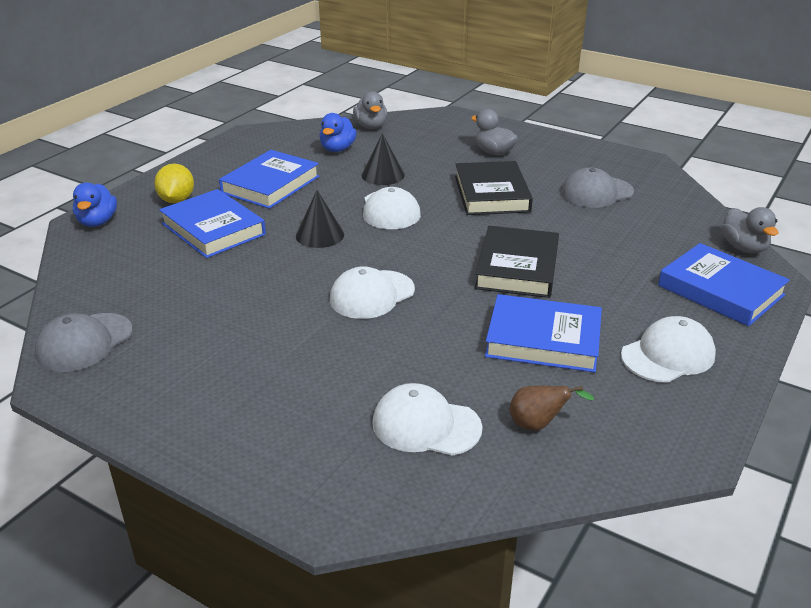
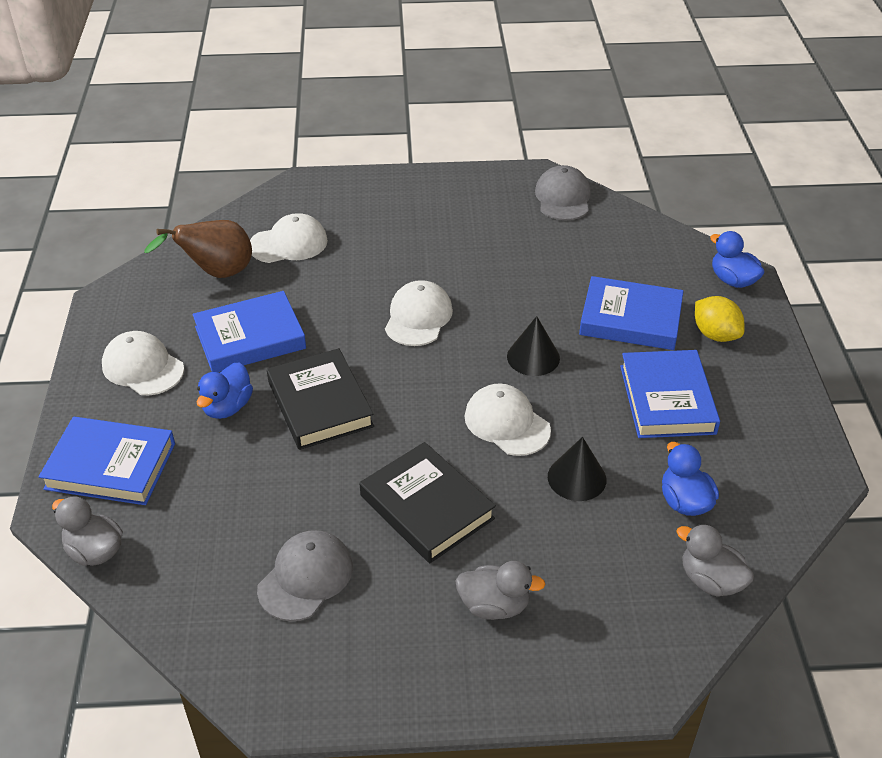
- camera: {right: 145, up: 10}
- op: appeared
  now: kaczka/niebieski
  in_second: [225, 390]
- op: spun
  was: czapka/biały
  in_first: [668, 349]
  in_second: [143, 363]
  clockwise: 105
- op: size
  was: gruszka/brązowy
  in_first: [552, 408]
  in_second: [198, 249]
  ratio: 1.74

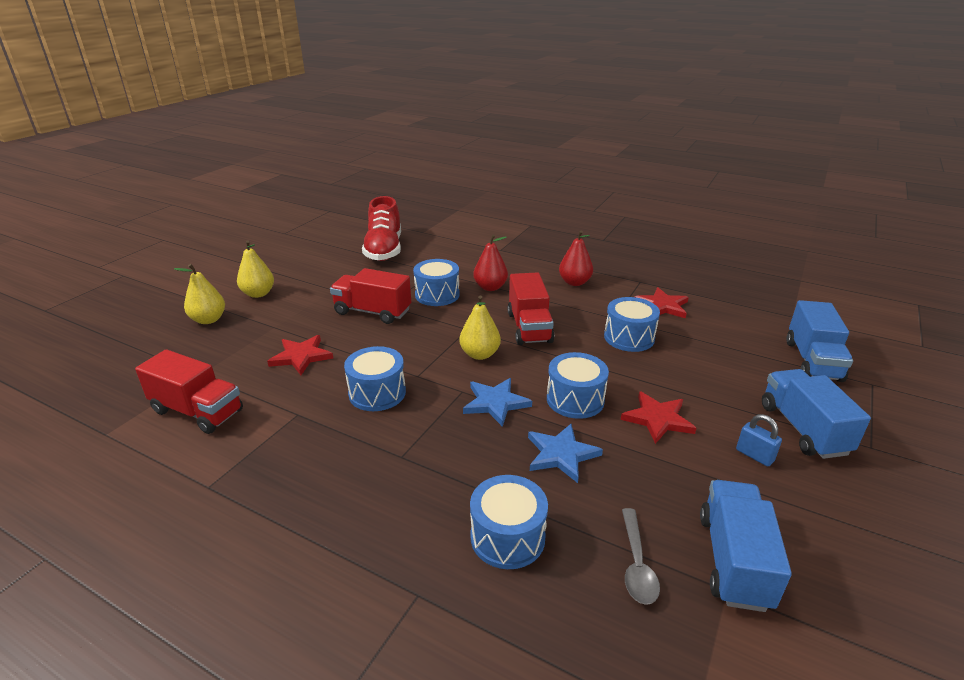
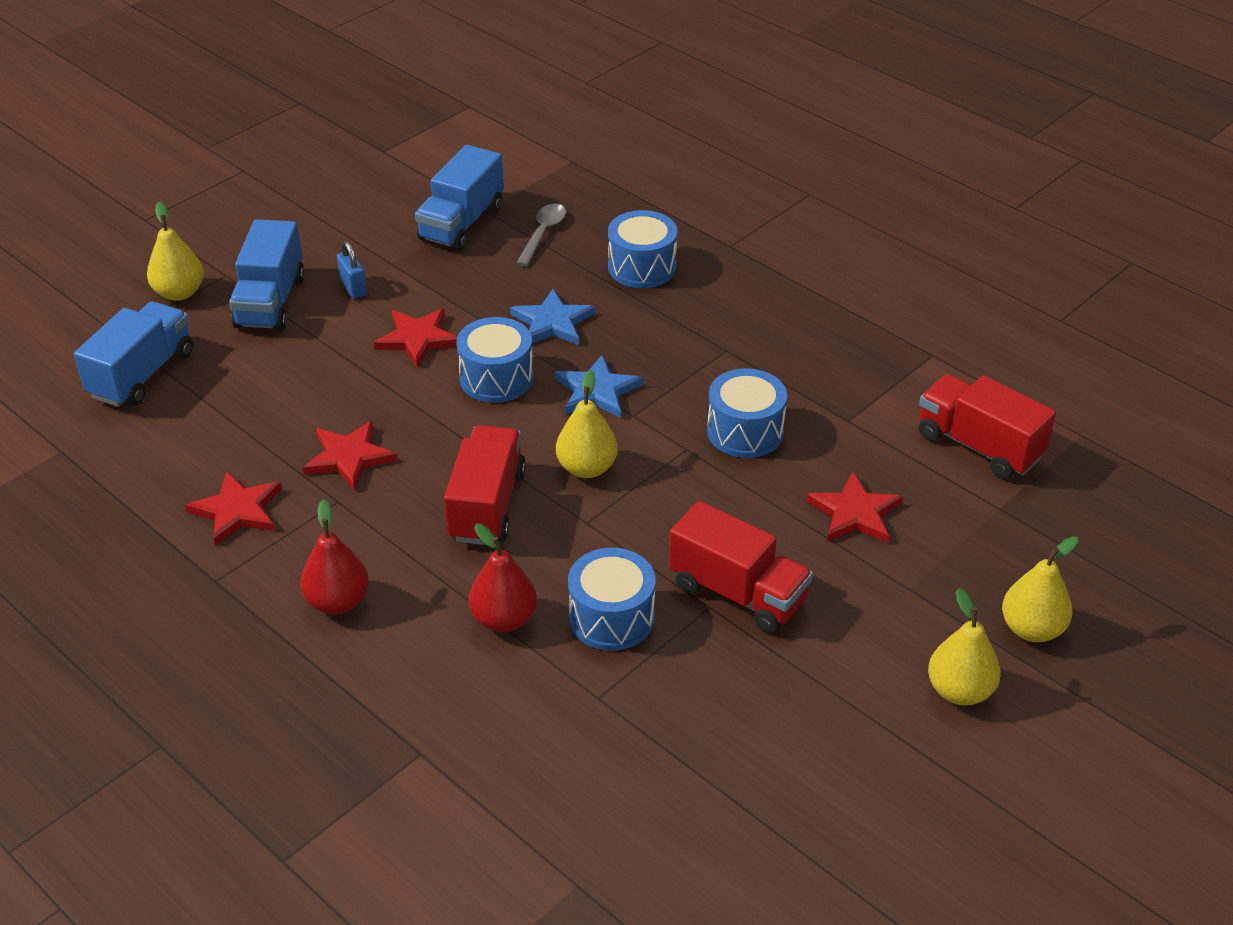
- camera: {right: -165, up: 10}
- op: missing
  was: but/czerwony
  in_first: [381, 228]
- op: appeared
  now: gruszka/żółty
  in_second: [175, 251]
- op: exchanged
  was: bęben/niebieski
  now: gwiazda/czerwony
  in_first: [632, 324]
  in_second: [350, 456]

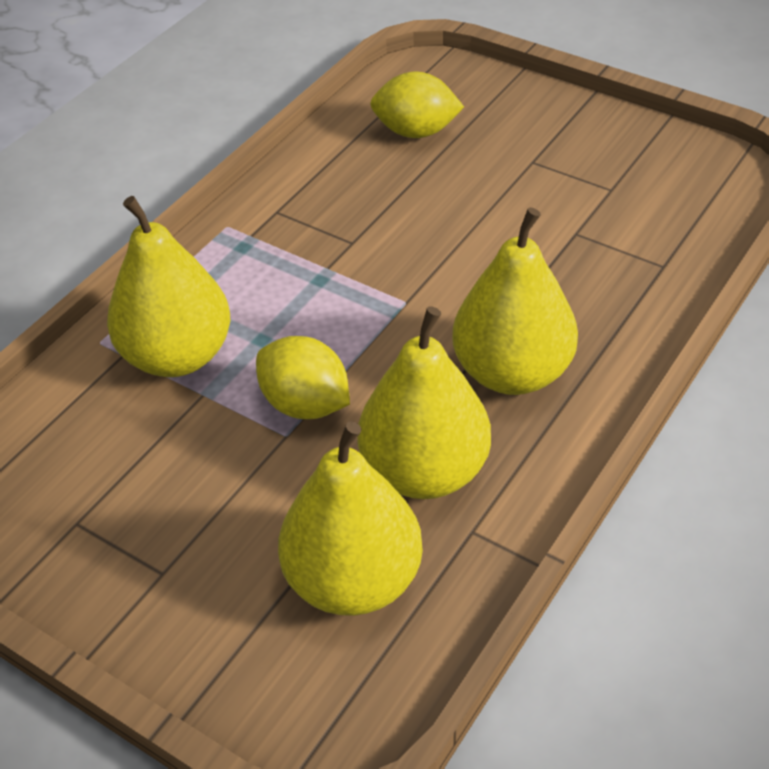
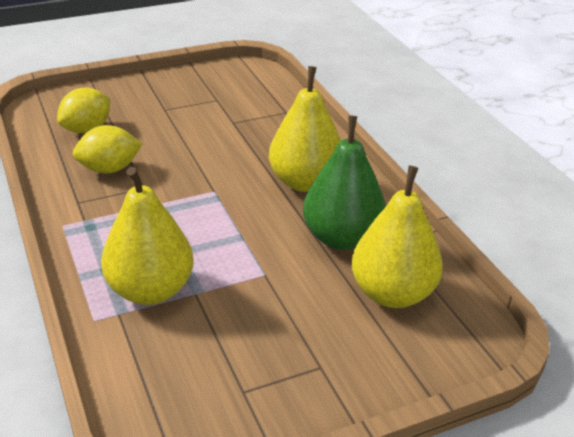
- camera: {right: -60, up: -10}
- op: relocated
  was: cytryna/żółty
  in_first: [303, 377]
  in_second: [107, 149]
- op: colour
  was: gruszka/żółty
  now: gruszka/zielony
  in_first: [424, 403]
  in_second: [344, 183]

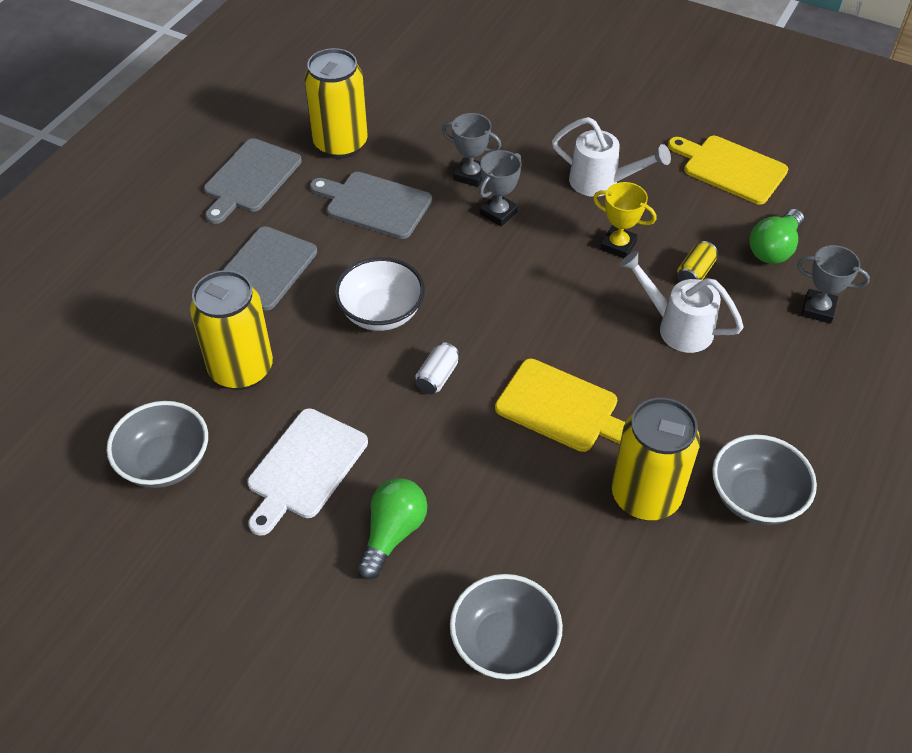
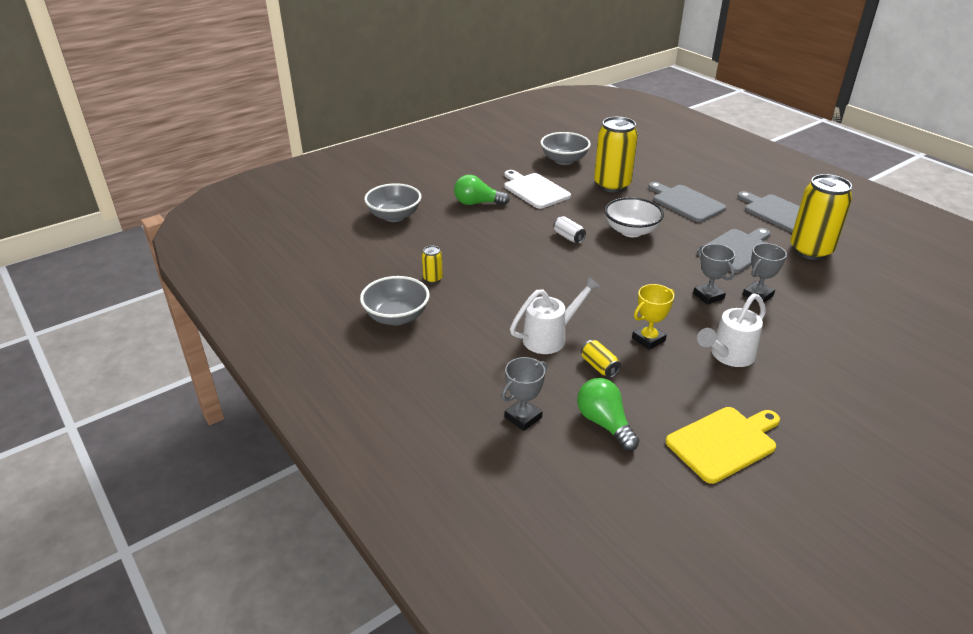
- camera: {right: 115, up: -15}
- op: missing
  was: deska do krojenia/żółty
  in_first: [560, 405]
- op: spun
  was: żarówka/zielony
  in_first: [392, 528]
  in_second: [482, 190]
  clockwise: 135
- op: size
  was: puszka/żółty
  in_first: [656, 459]
  in_second: [432, 265]
  ratio: 0.43

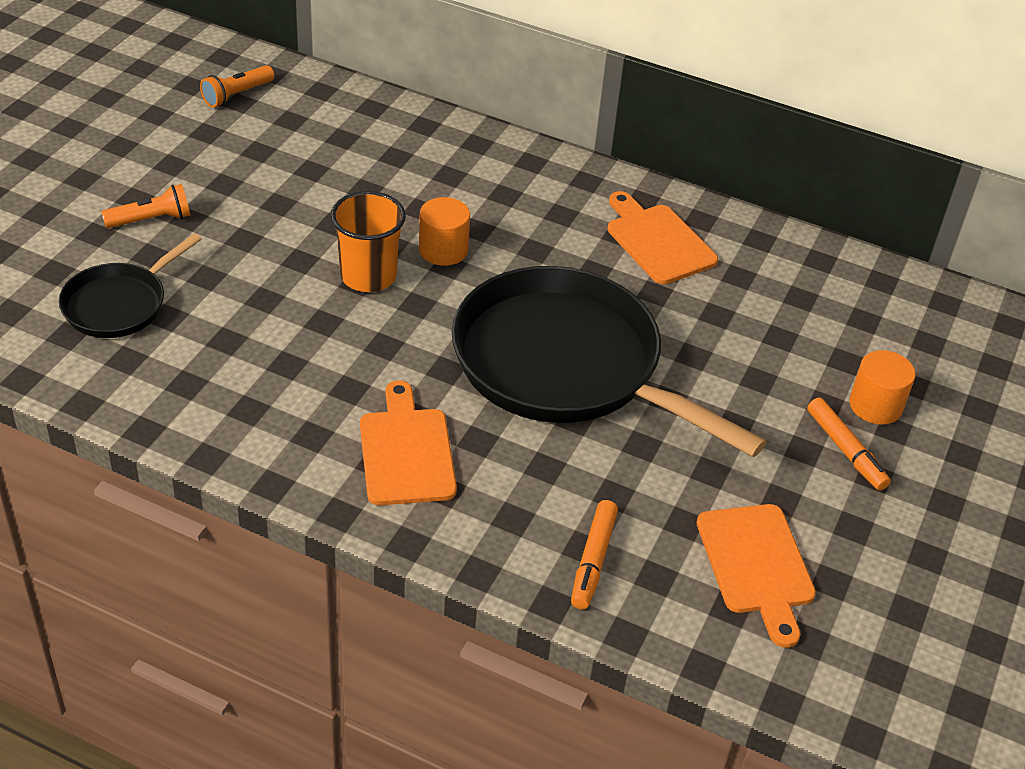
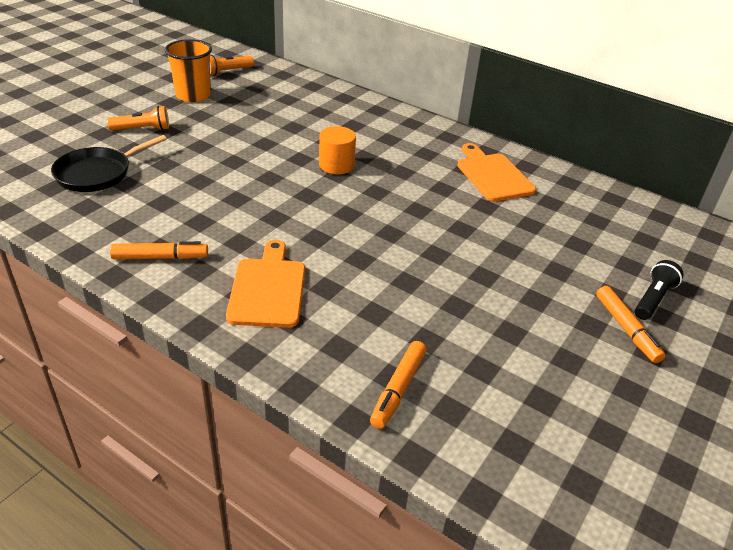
- camera: {right: 10, up: -5}
- op: missing
  was: patelnia/czarny
  in_first: [609, 361]
- op: missing
  was: deska do krojenia/pomarańczowy
  in_first: [756, 576]
- op: appeared
  now: flamaster/pomarańczowy
  in_second: [159, 250]
- op: relocated
  was: szklanka/pomarańczowy
  in_first: [368, 241]
  in_second: [188, 71]
- op: exchanged
  was: walec/pomarańczowy
  now: latarka/czarny
  in_first: [882, 387]
  in_second: [659, 290]

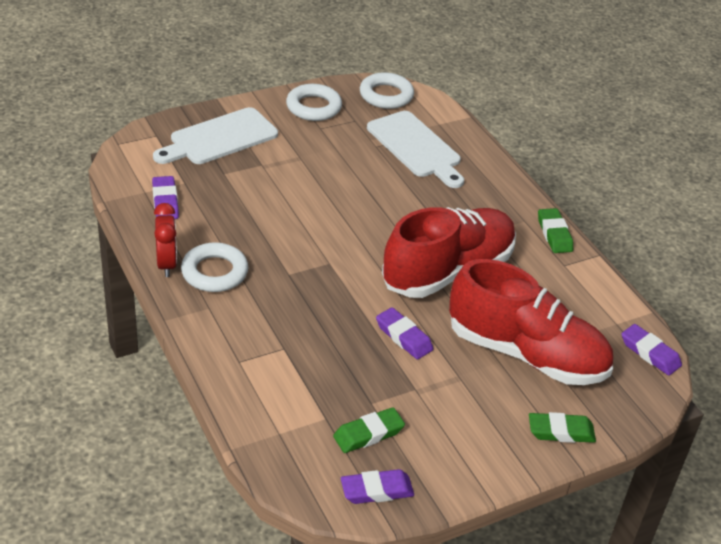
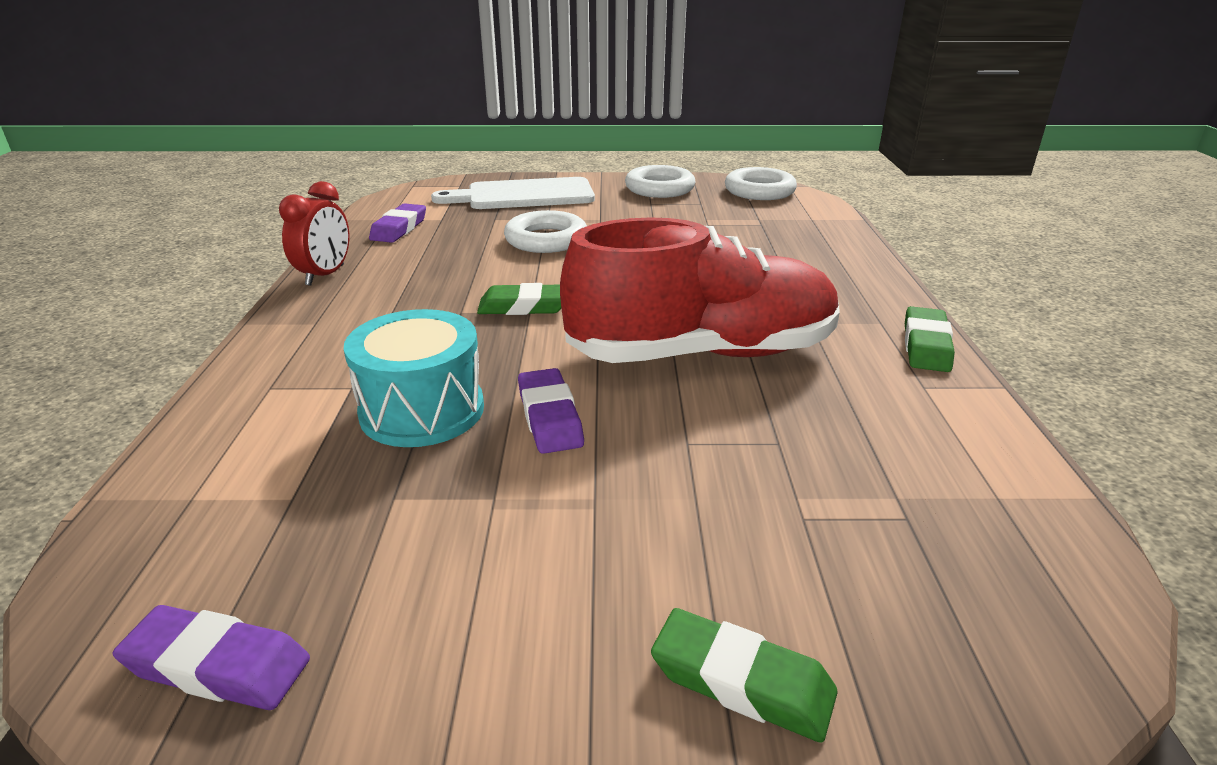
- camera: {right: 30, up: -10}
- op: missing
  was: deska do krojenia/biały
  in_first: [415, 149]
- op: missing
  was: but/czerwony
  in_first: [531, 322]
- op: missing
  was: gumka do mazania/fioletowy
  in_first: [652, 350]
- op: appeared
  now: bęben/turkusowy
  in_second: [414, 378]
- op: relocated
  was: pierścień/biały
  in_first: [214, 267]
  in_second: [545, 231]
- op: relocated
  was: gumka do mazania/zielony
  in_first: [369, 430]
  in_second: [519, 299]

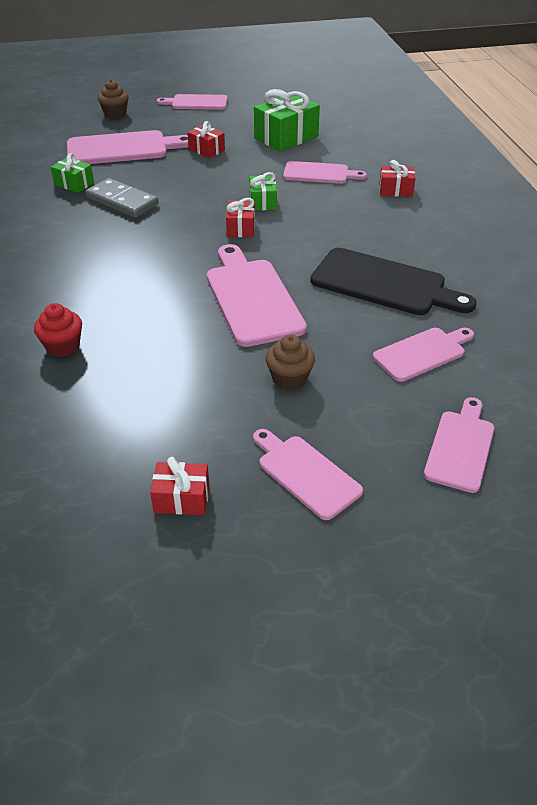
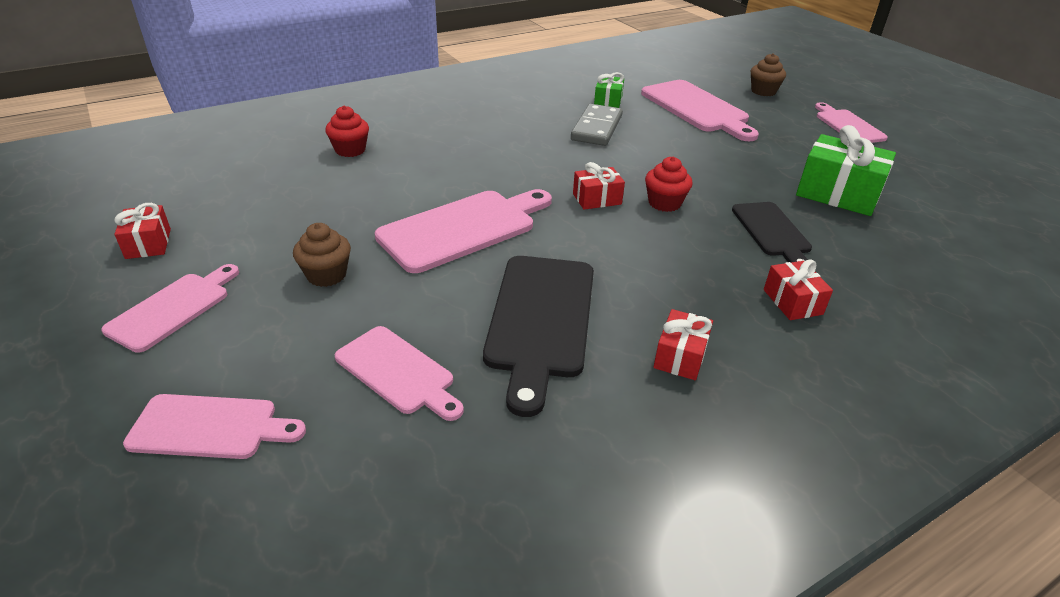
- camera: {right: 70, up: -5}
- op: relocated
  was: prezent/czerwony
  in_first: [206, 139]
  in_second: [683, 344]
- op: exchanged
  was: prezent/zielony
  now: muffinka/czerwony
  in_first: [263, 191]
  in_second: [669, 184]
- op: colour
  was: deska do krojenia/różowy
  now: deska do krojenia/czarny
  in_first: [325, 172]
  in_second: [772, 232]

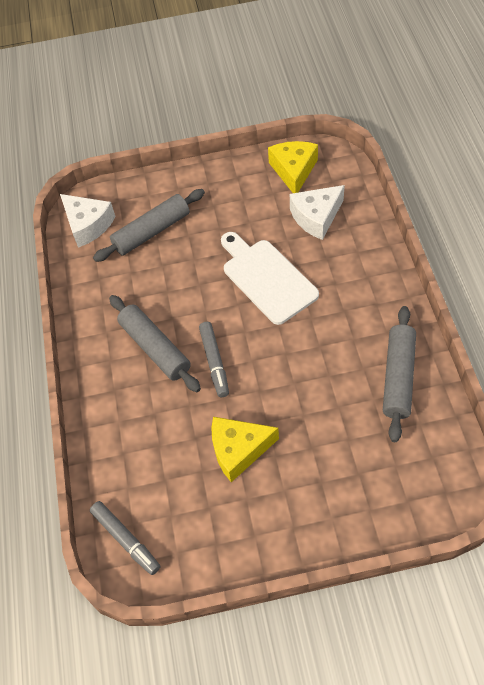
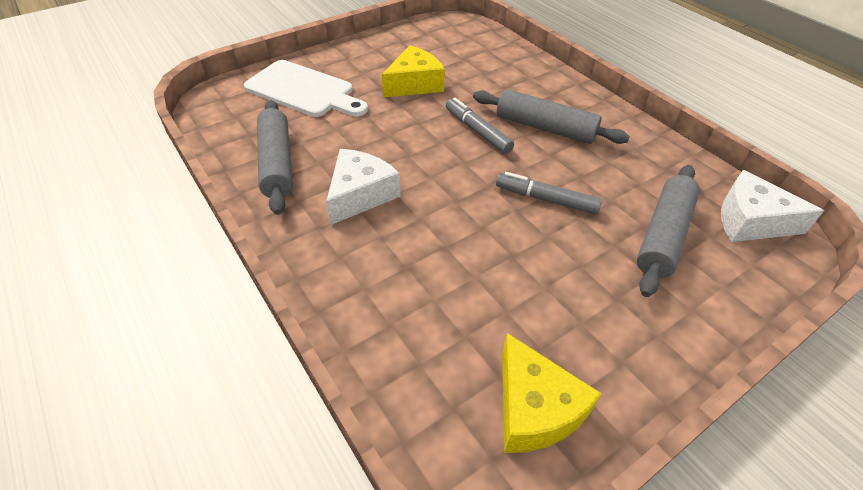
- camera: {right: 150, up: -10}
- op: relocated
  was: flamaster/szary
  in_first: [125, 538]
  in_second: [549, 193]
- op: relocated
  was: deska do krojenia/biały
  in_first: [270, 278]
  in_second: [306, 88]
- op: relocated
  was: ser/biały
  in_first: [317, 212]
  in_second: [363, 187]

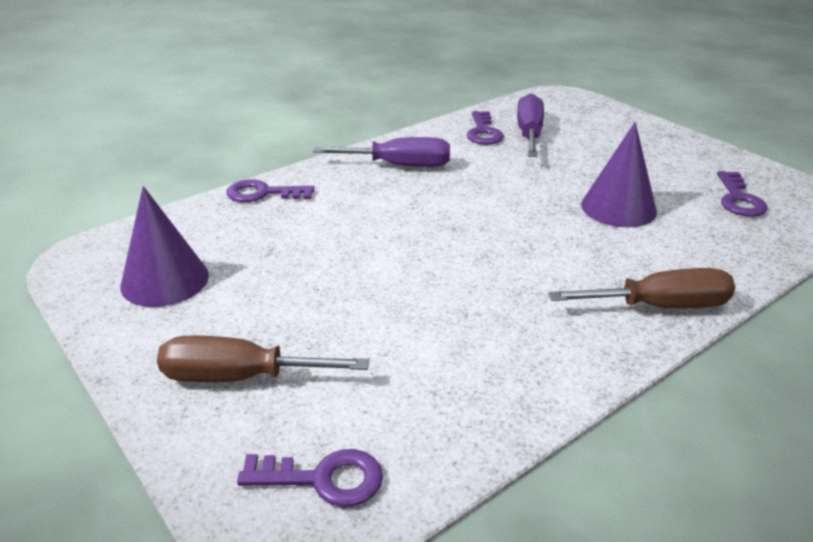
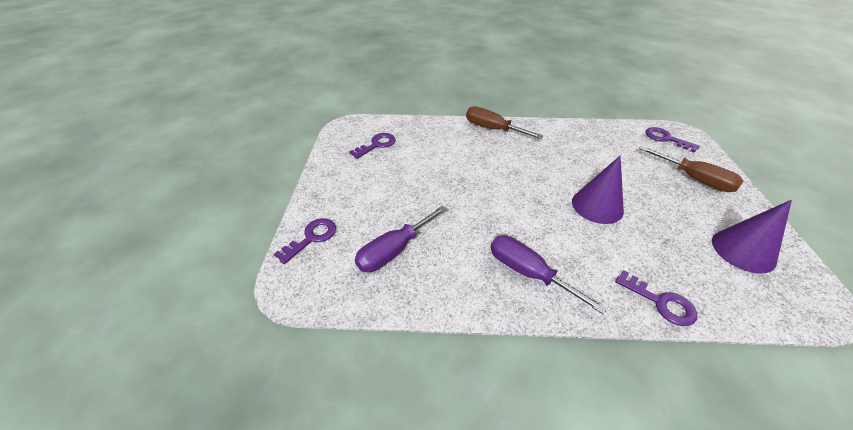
- camera: {right: -140, up: 10}
- op: relocated
  was: klucz/fioletowy
  in_first: [485, 128]
  in_second: [305, 241]
- op: relocated
  was: stożek/fioletowy
  in_first: [619, 174]
  in_second: [598, 190]

